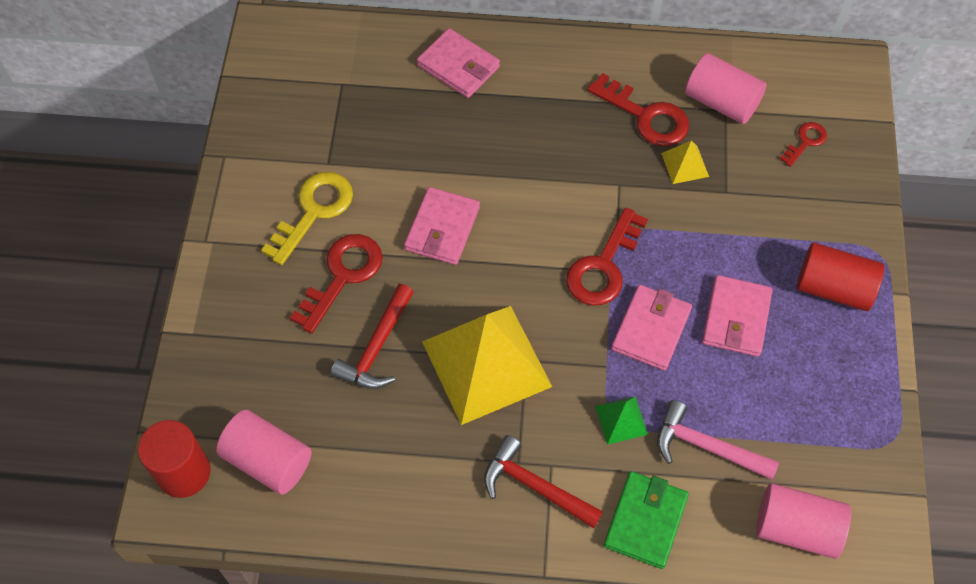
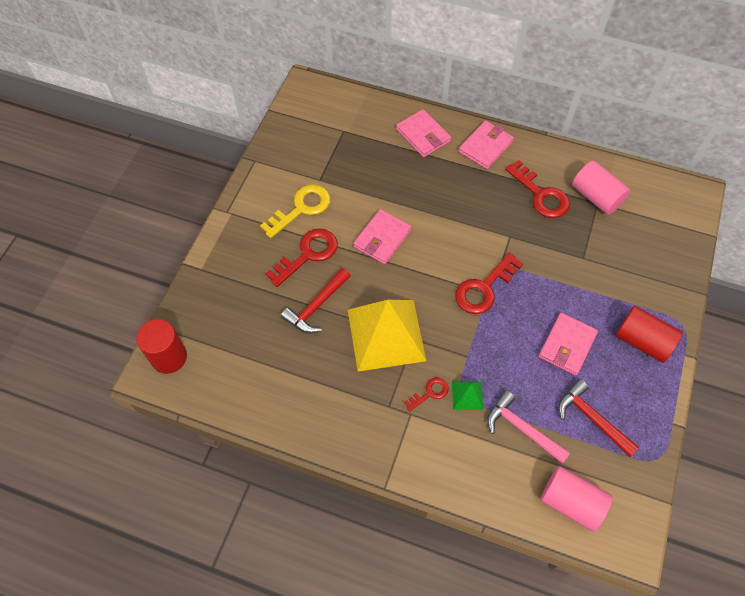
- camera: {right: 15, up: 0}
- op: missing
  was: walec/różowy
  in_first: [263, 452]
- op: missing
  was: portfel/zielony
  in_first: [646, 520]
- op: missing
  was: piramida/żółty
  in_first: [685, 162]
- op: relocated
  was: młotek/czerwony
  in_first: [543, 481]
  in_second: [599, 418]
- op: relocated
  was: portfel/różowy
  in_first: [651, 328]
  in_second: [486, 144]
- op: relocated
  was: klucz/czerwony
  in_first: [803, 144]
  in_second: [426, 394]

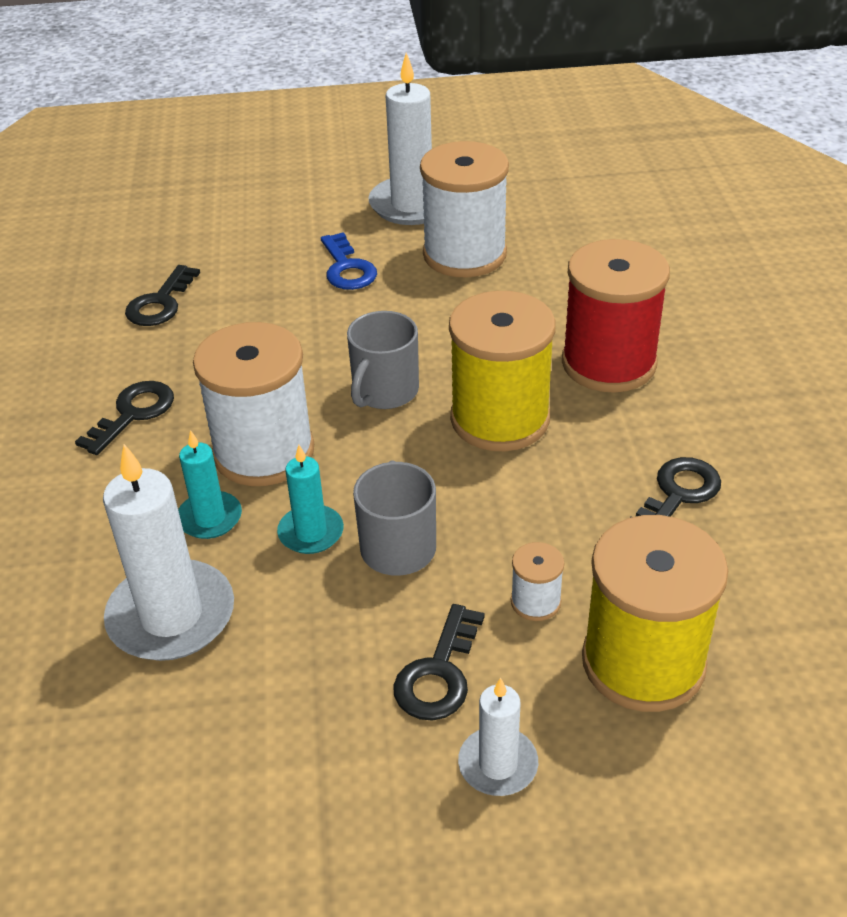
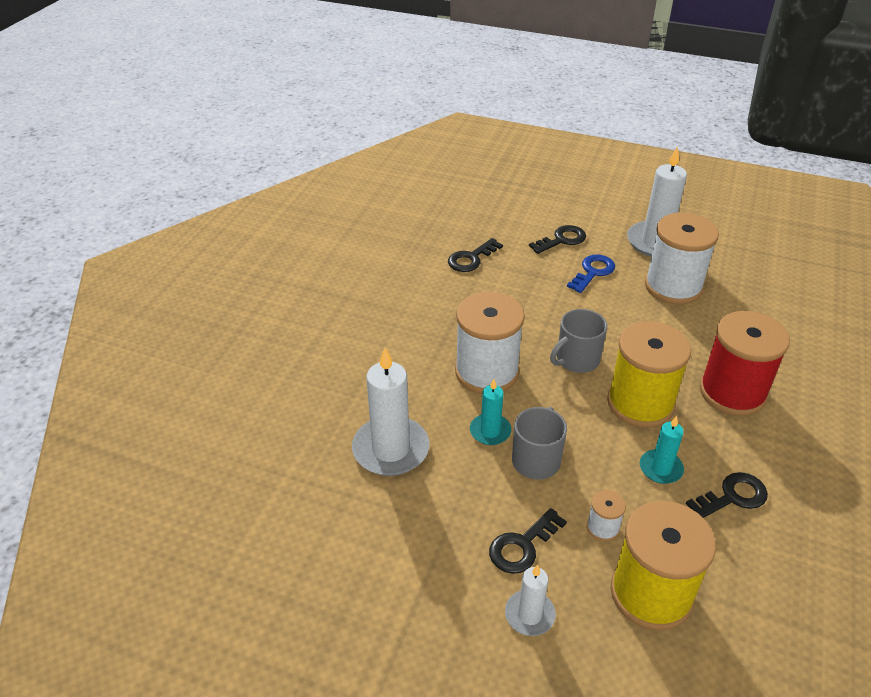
- camera: {right: 25, up: 0}
- op: relocated
  was: klucz/czarny
  in_first: [124, 418]
  in_second: [557, 239]
- op: relocated
  was: świeca/turkusowy
  in_first: [210, 484]
  in_second: [662, 450]
- op: spun
  was: klucz/niebieski
  in_first: [349, 261]
  in_second: [591, 274]
  clockwise: -150

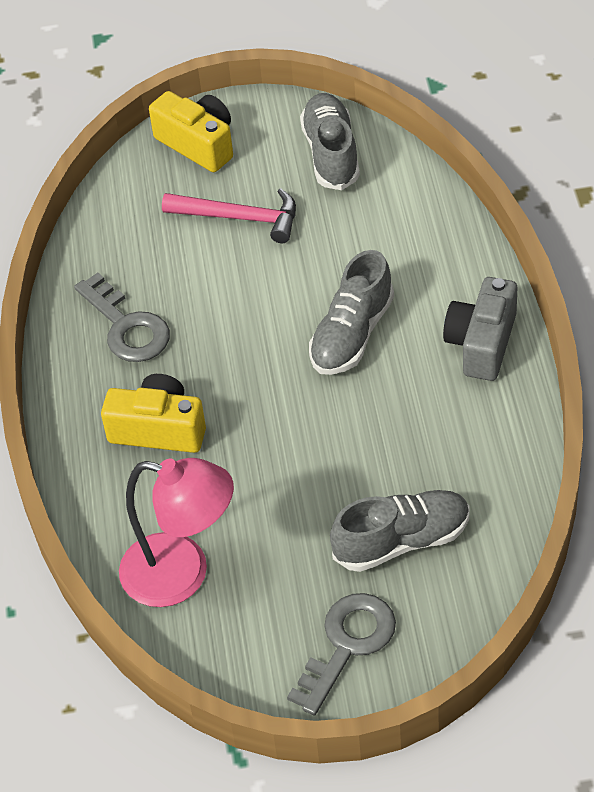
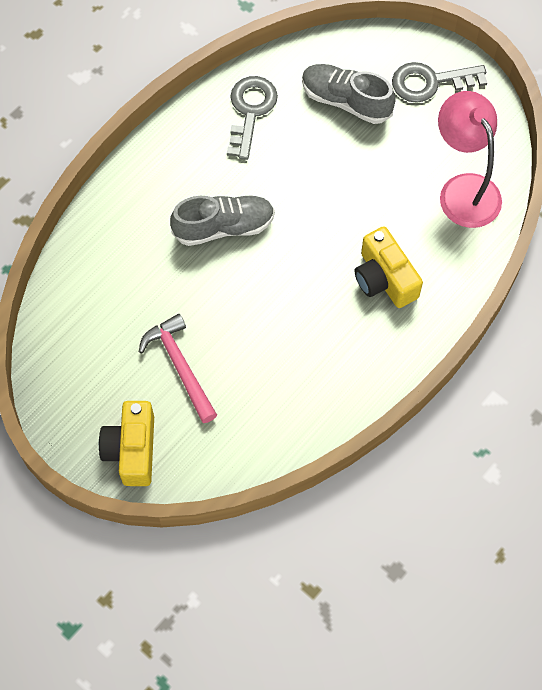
- camera: {right: -135, up: 15}
- op: missing
  was: but/szary
  in_first: [330, 141]
- op: missing
  was: aparat fotograficzny/szary
  in_first: [480, 329]
- op: relocated
  was: klucz/szary
  in_first: [122, 317]
  in_second: [252, 118]

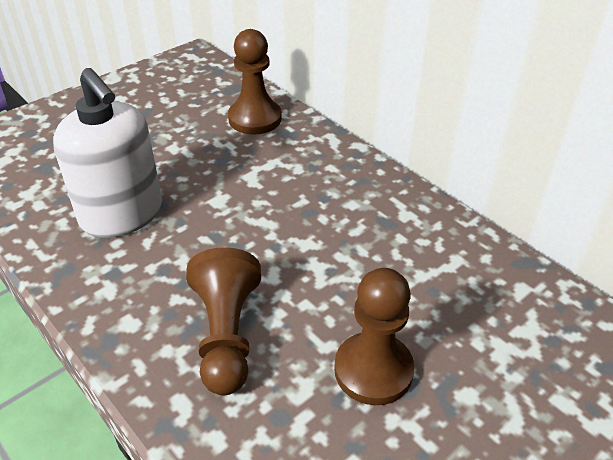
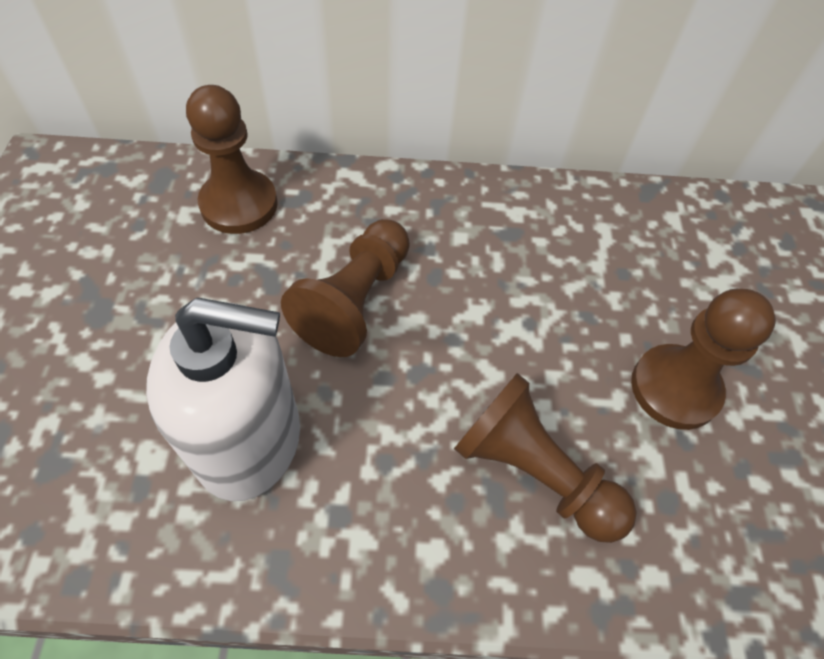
- camera: {right: -50, up: 15}
- op: appeared
  now: pionek/brązowy
  in_second: [345, 288]

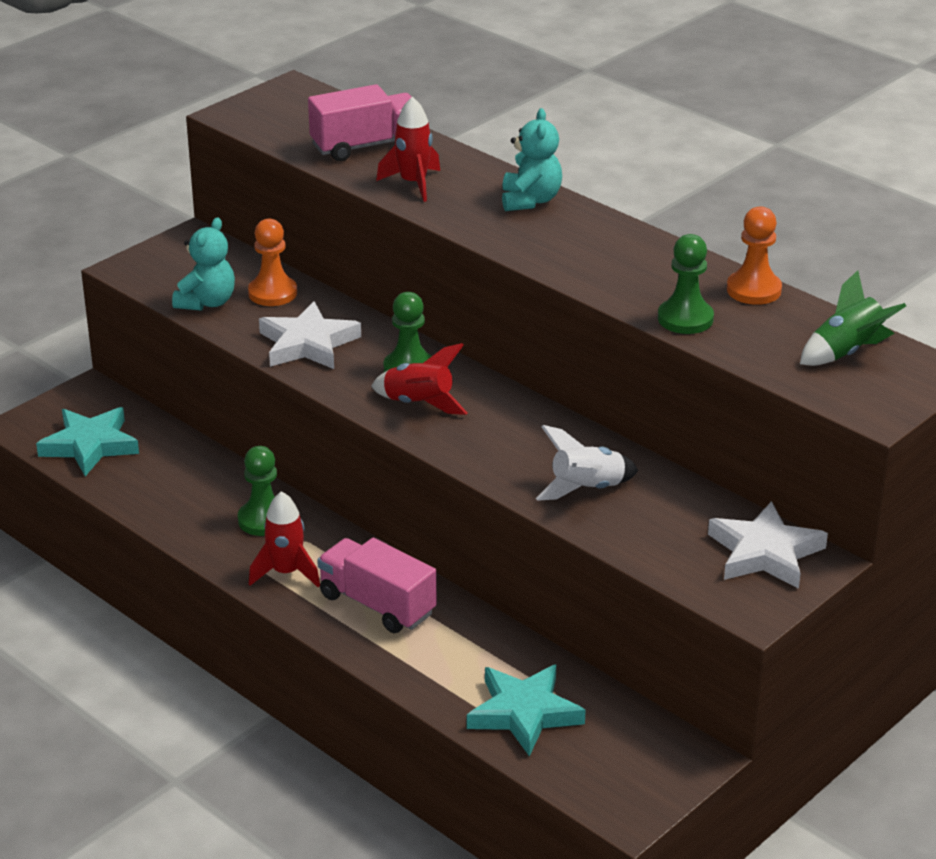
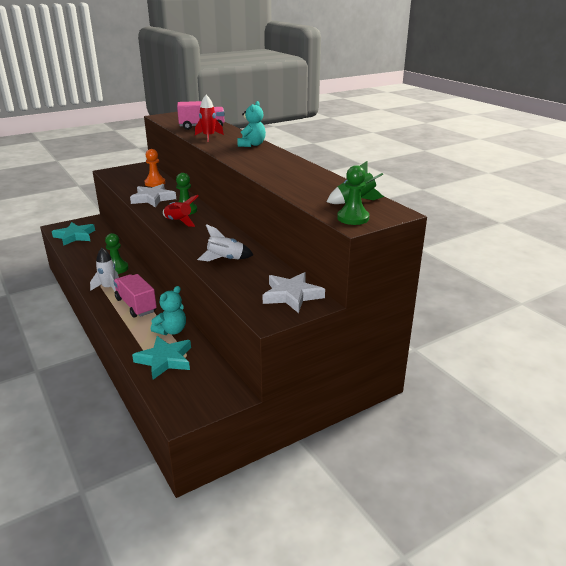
- camera: {right: 15, up: -5}
- op: missing
  was: pionek/pomarańczowy
  in_first: [754, 255]
- op: relocated
  was: miś/turkusowy
  in_first: [203, 264]
  in_second: [168, 310]
- op: relocated
  was: pionek/zielony
  in_first: [686, 284]
  in_second: [353, 195]
- op: colour
  was: rakieta/czerwony
  now: rakieta/biały
  in_first: [284, 539]
  in_second: [104, 269]

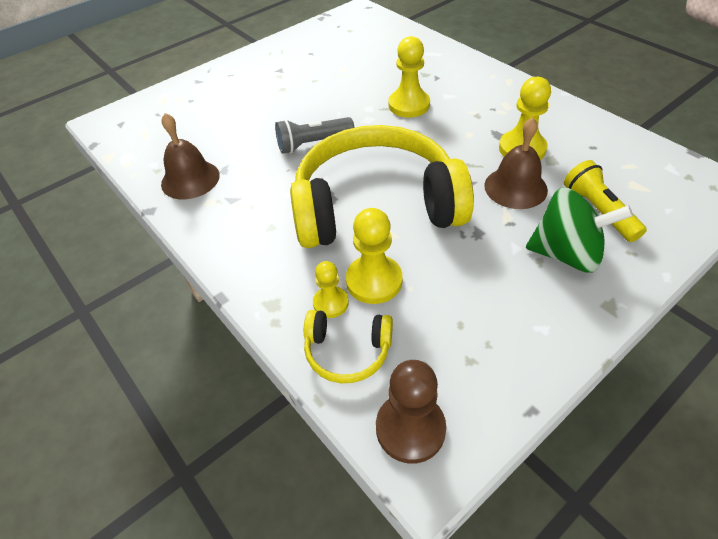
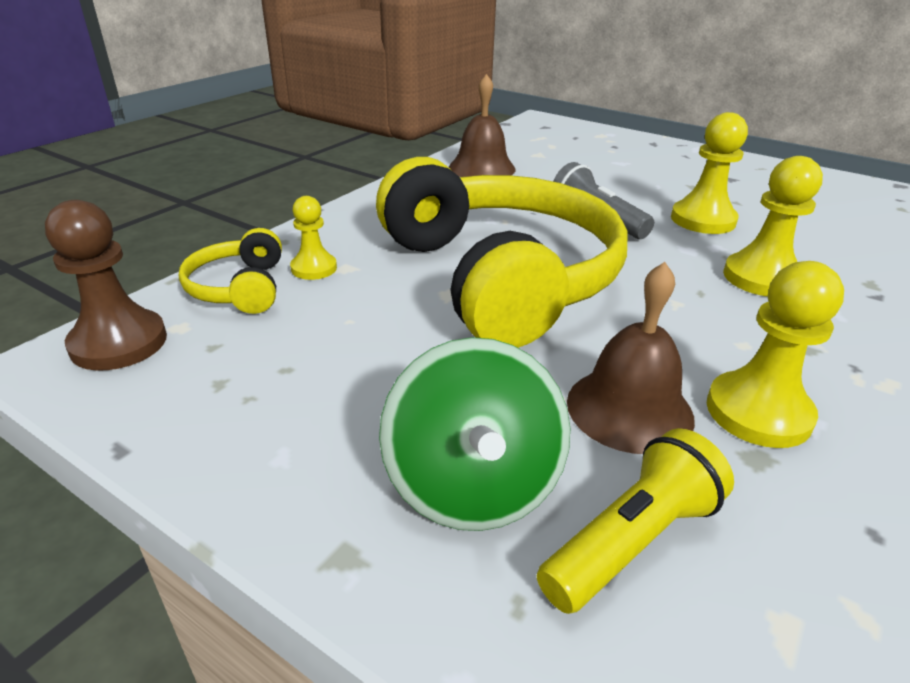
- camera: {right: 70, up: -15}
- op: relocated
  was: pionek/żółty
  in_first: [374, 256]
  in_second: [709, 173]

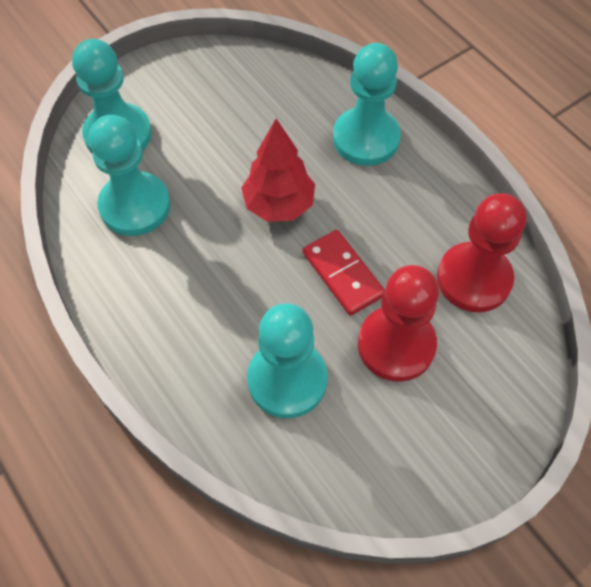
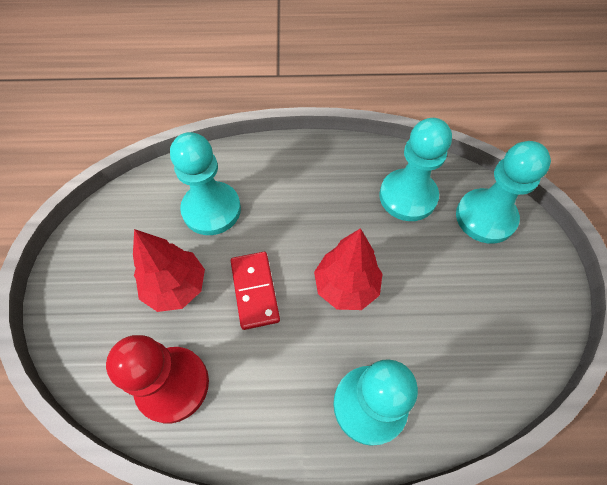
- camera: {right: 125, up: 0}
- op: exchanged
  was: pionek/czerwony
  now: drzewko/czerwony
  in_first: [398, 323]
  in_second: [169, 270]
- op: spun
  was: kostka domina/czerwony
  in_first: [344, 273]
  in_second: [255, 291]
  clockwise: 75

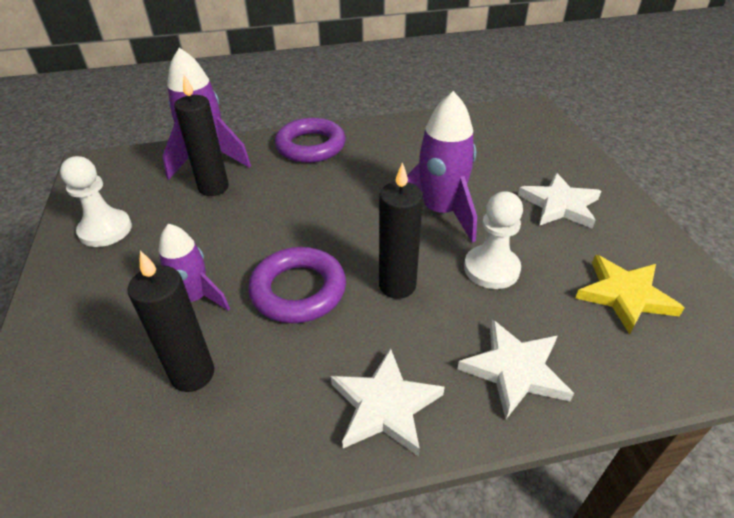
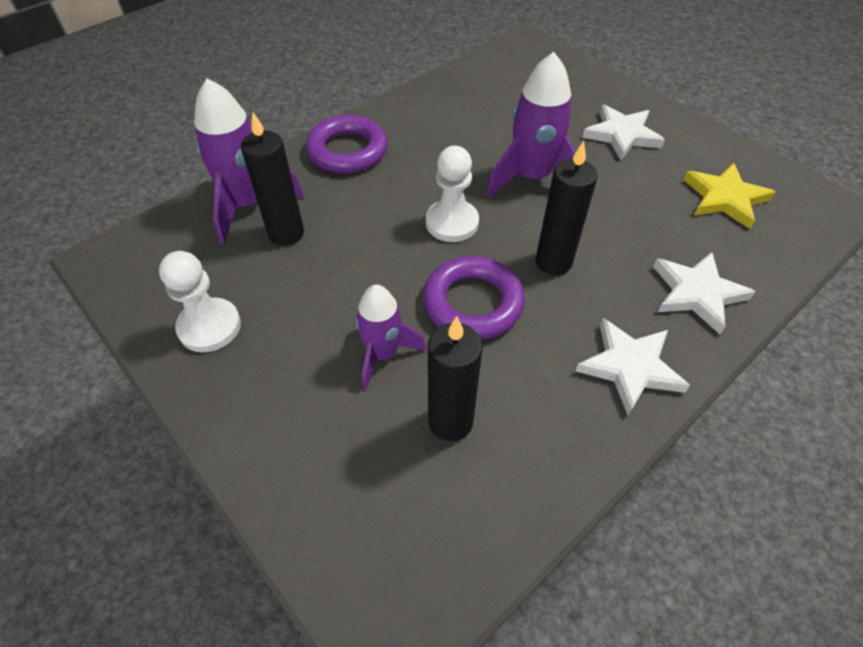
- camera: {right: -30, up: 10}
- op: relocated
  was: pionek/biały
  in_first: [493, 240]
  in_second: [452, 194]

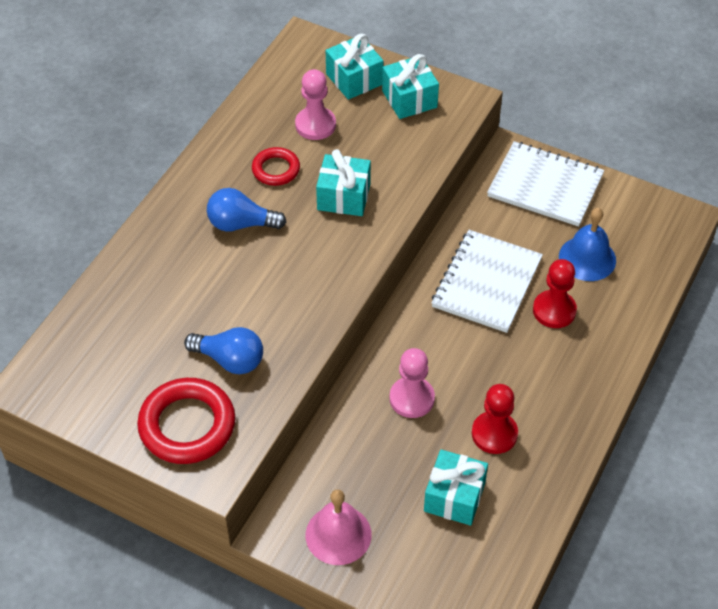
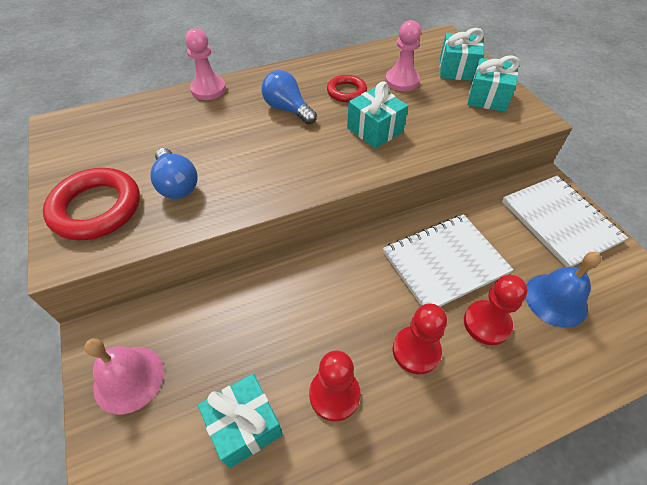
- camera: {right: 40, up: 0}
- op: appeared
  now: pionek/czerwony
  in_second: [420, 338]
- op: relocated
  was: pionek/różowy
  in_first: [412, 383]
  in_second: [205, 64]

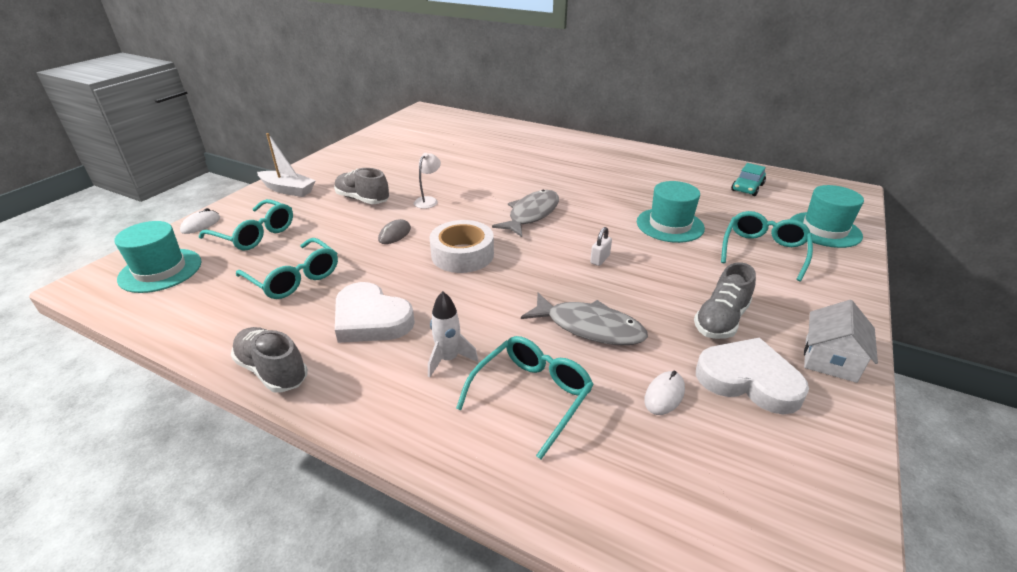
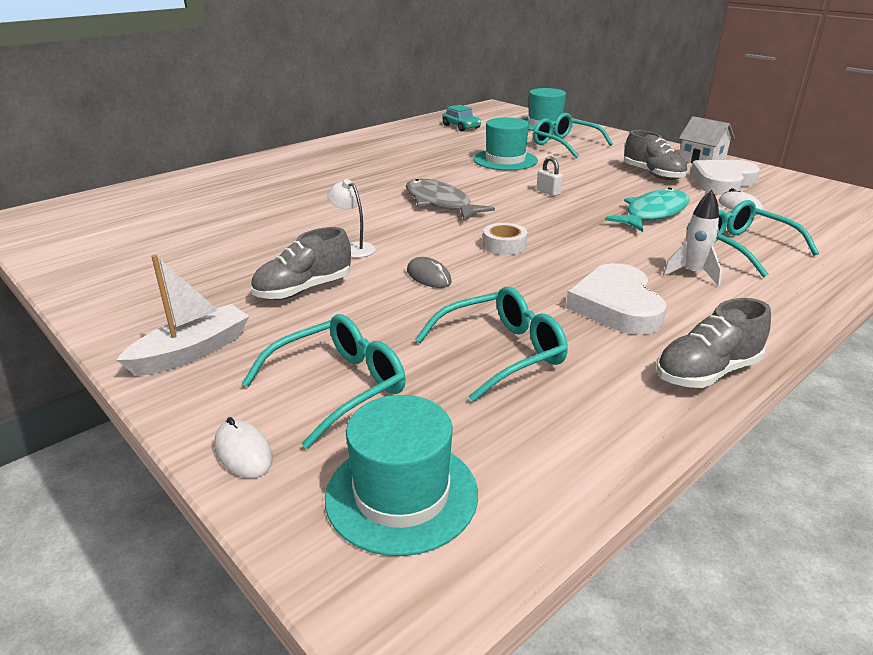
- camera: {right: -70, up: -5}
- op: colour
  was: ryba/szary
  now: ryba/turkusowy
  in_first: [584, 319]
  in_second: [647, 210]
- op: spun
  was: serce/biały
  in_first: [375, 312]
  in_second: [616, 299]
  clockwise: 120
- op: size
  was: taśma klejąca/biały
  in_first: [461, 246]
  in_second: [505, 239]
  ratio: 0.58

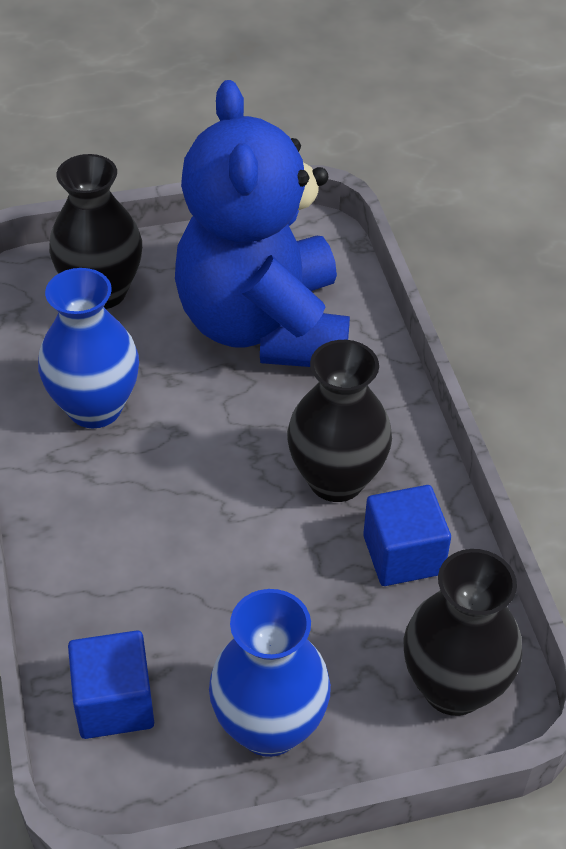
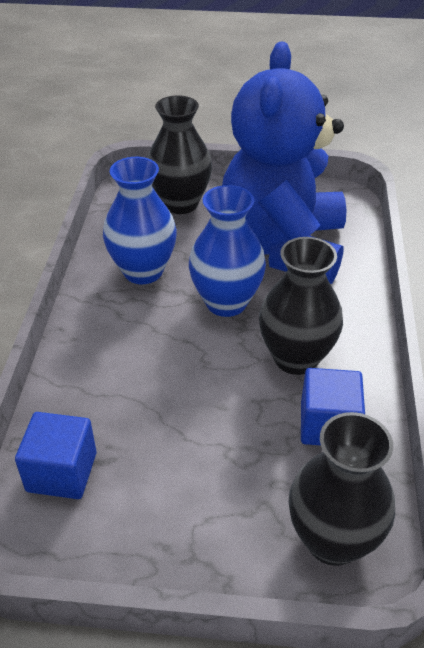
- camera: {right: 20, up: -5}
- op: relocated
  was: wazon/niebieski
  in_first: [270, 673]
  in_second: [227, 251]

